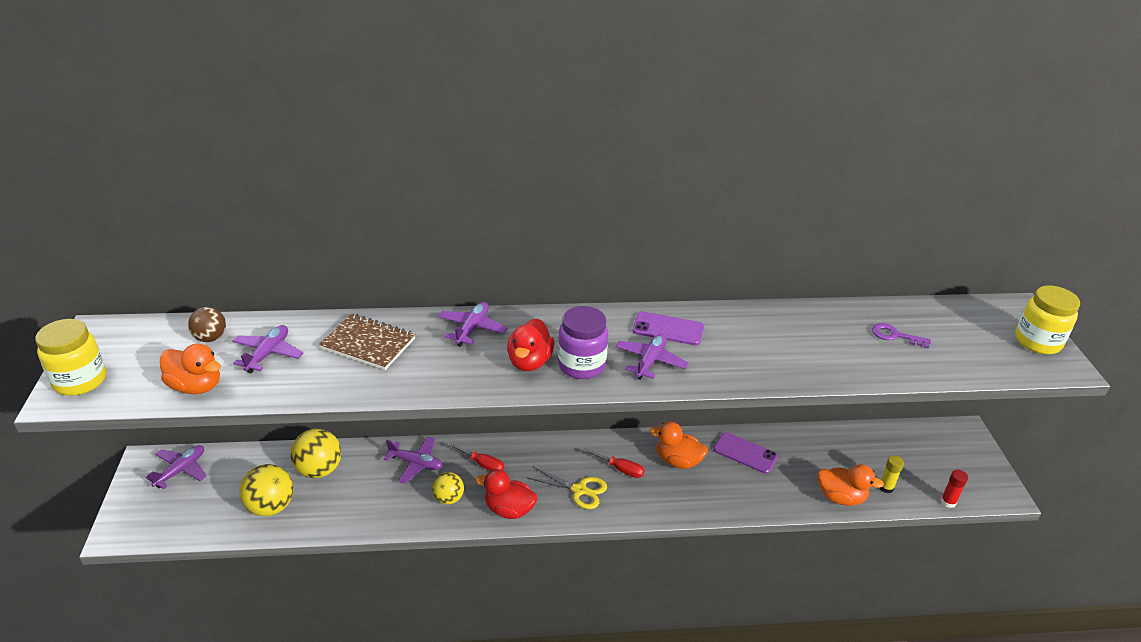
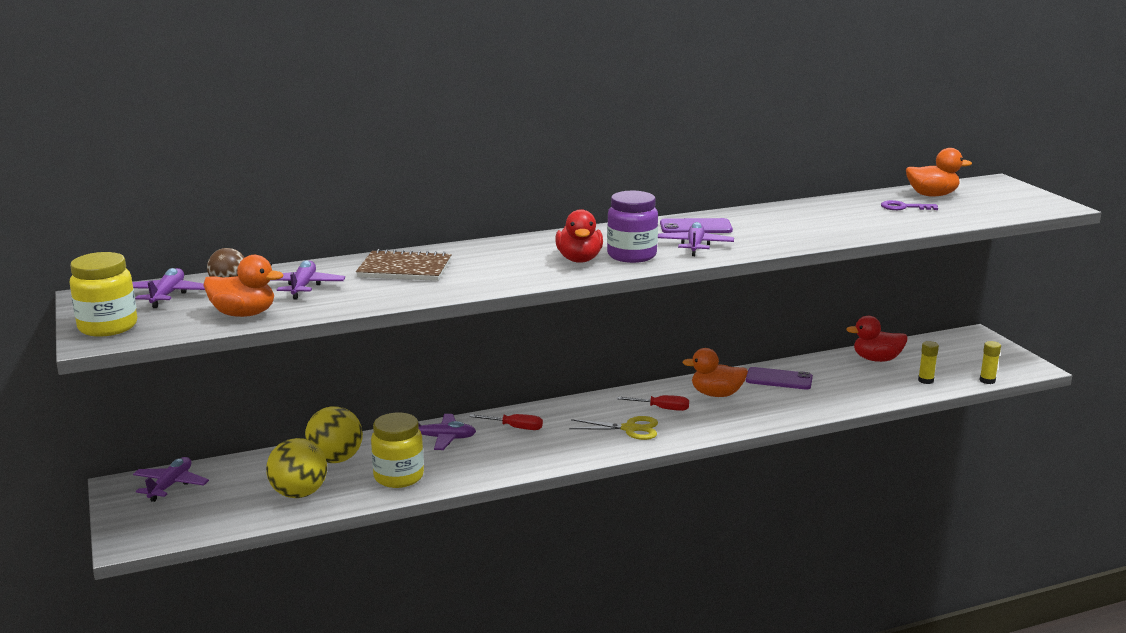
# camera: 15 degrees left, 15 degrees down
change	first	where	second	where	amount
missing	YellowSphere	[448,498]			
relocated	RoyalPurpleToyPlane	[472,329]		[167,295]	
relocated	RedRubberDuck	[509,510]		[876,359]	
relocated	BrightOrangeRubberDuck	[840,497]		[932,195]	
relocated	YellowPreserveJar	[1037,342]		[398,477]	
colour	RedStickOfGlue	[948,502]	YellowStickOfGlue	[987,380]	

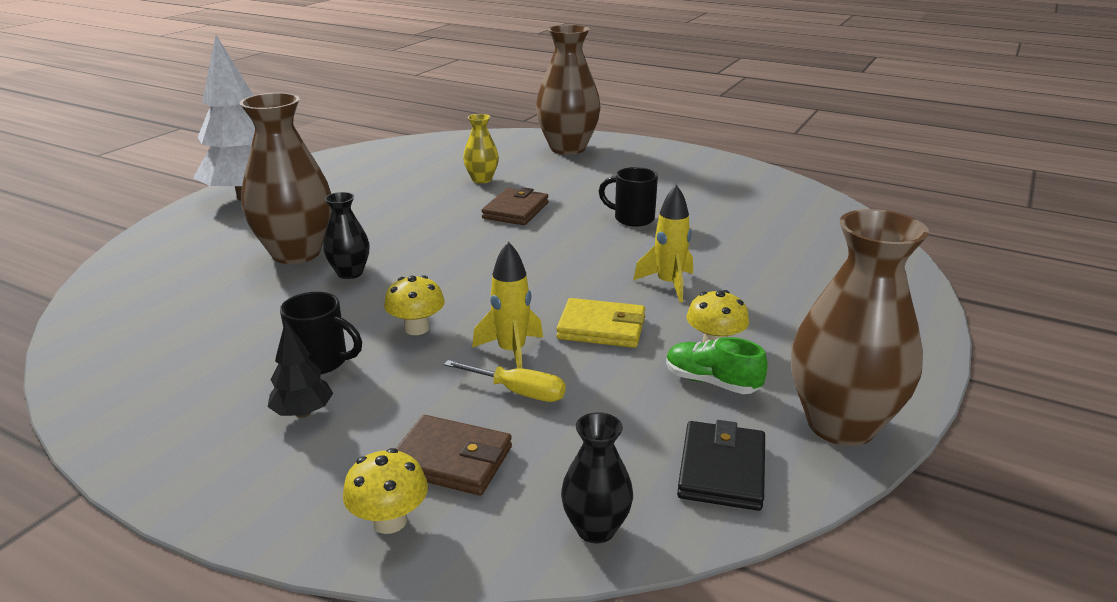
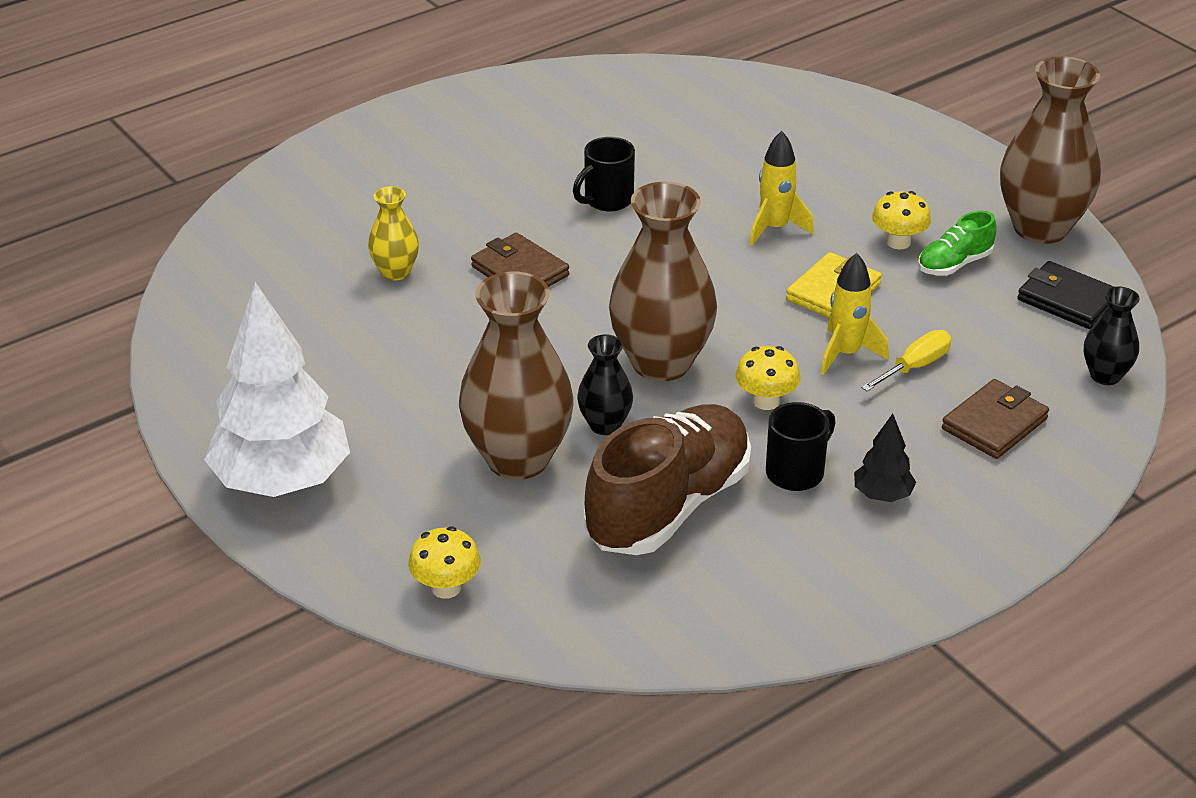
# camera: 65 degrees left, 10 degrees up
change	first	where	second	where	amount
appeared			BrownShoe	[668,506]	
relocated	YellowMushroom	[389,521]		[446,587]	
relocated	BrownFlowerVase	[567,148]		[661,363]	

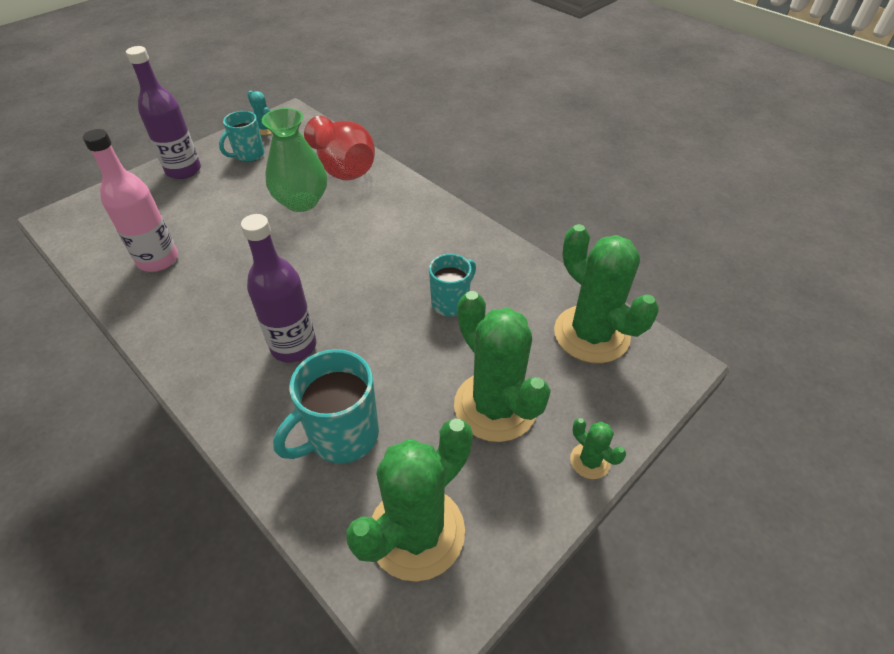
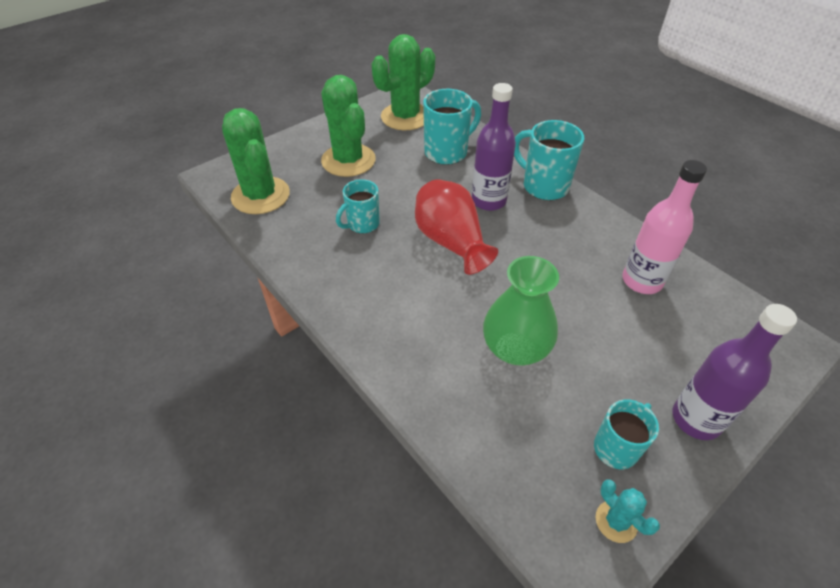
# camera: 175 degrees left, 0 degrees up
change	first	where	second	where	amount
missing	EmeraldPricklyPlant	[590,461]			
appeared			AquaTeaMug	[543,186]	
relocated	RedFlowerVase	[343,168]		[451,242]	

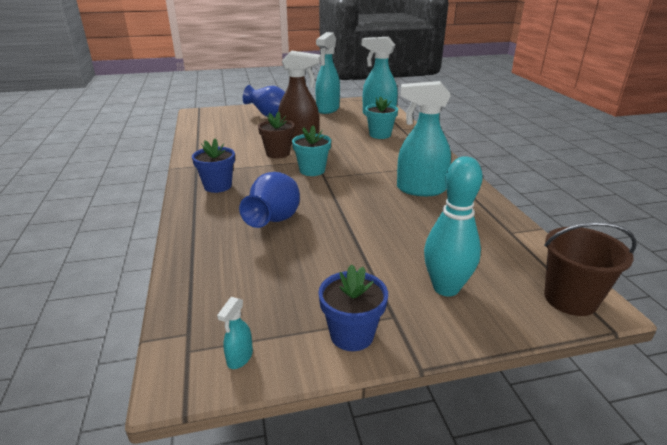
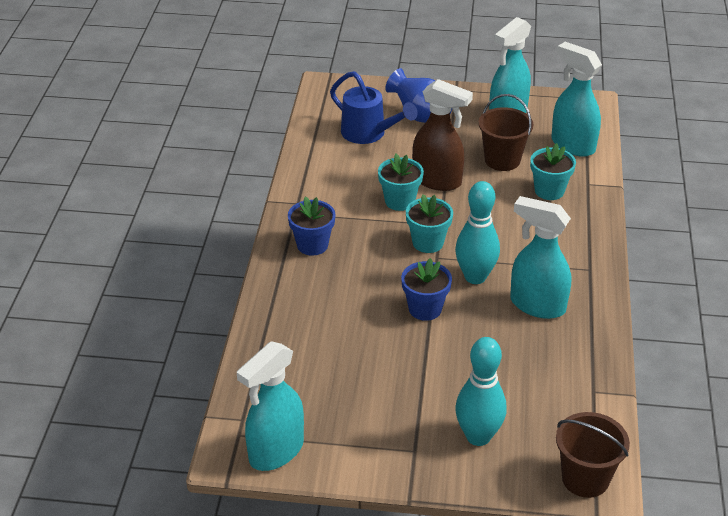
# camera: 20 degrees right, 10 degrees up
change	first	where	second	where	amount
missing	BlueFlowerVase	[274,220]			
appeared			BlueSprinklingCan	[368,134]	
appeared			AquaBowlingPin	[475,277]	
appeared			BrownSandBucket	[502,160]	
relocated	BluePottedPlant	[352,335]		[425,309]	
colour	BrownPottedPlant	[278,153]	AquaPottedPlant	[400,201]	
size	AquaSprayer	[239,358]		[276,451]	x2.40

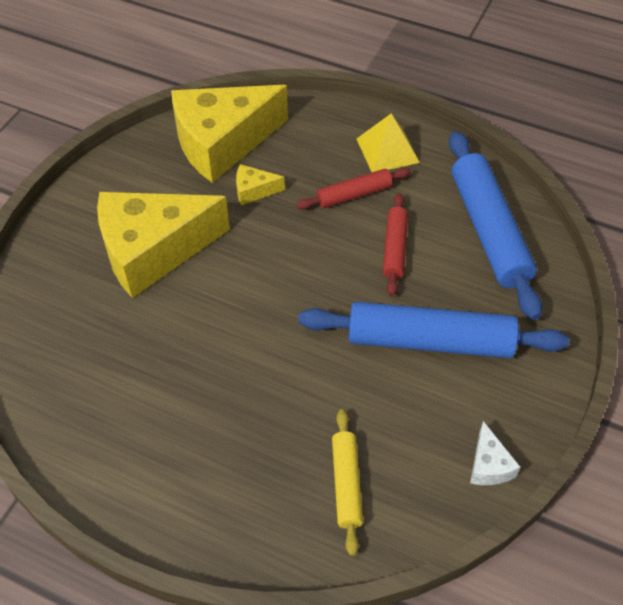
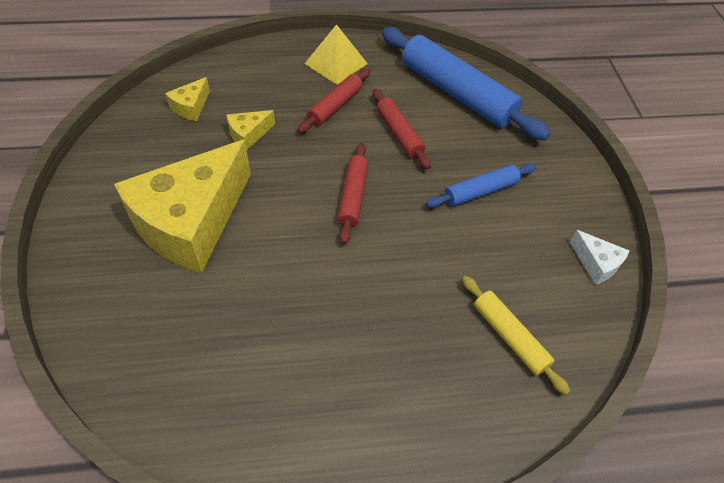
# camera: 35 degrees left, 0 degrees up
change	first	where	second	where	amount
appeared			RedRollingPin	[353,196]	
size	YellowCheeseWedge	[222,143]		[191,107]	x0.40
size	BlueRollingPin	[430,341]		[480,191]	x0.53

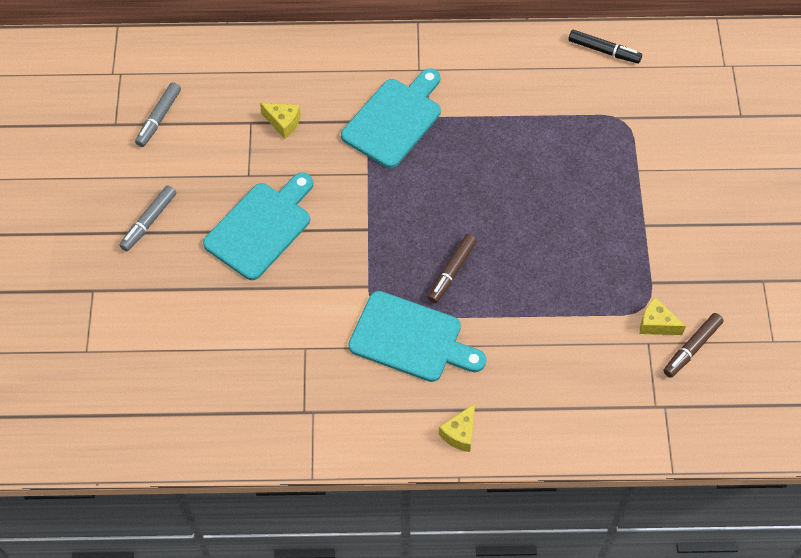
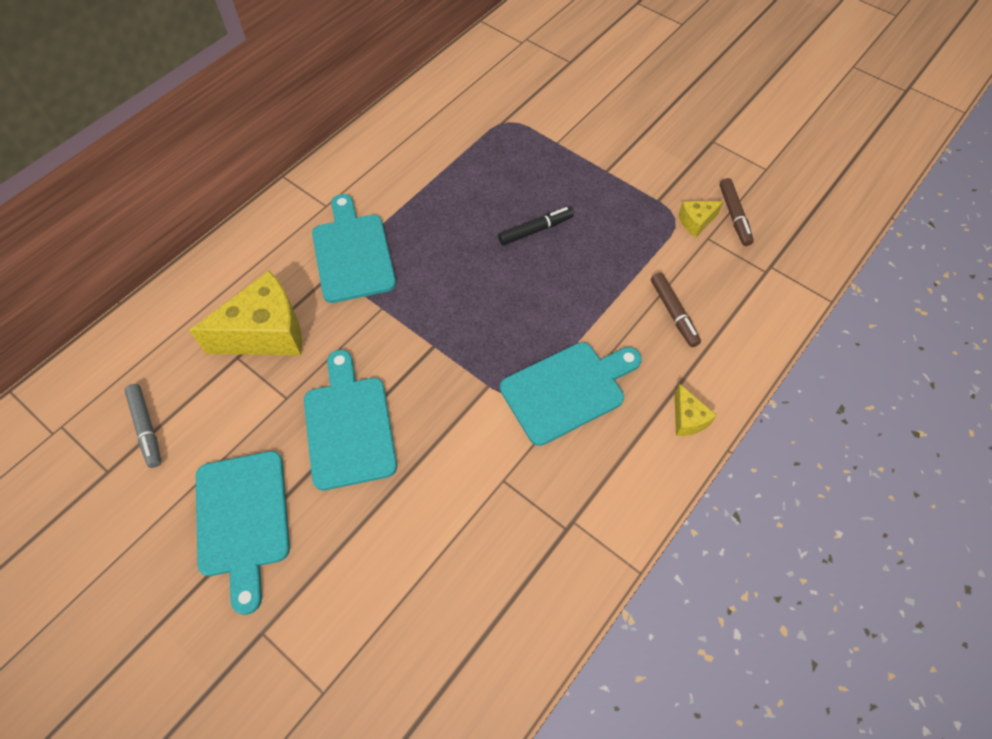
# camera: 50 degrees left, 0 degrees up
change	first	where	second	where	amount
relocated	BrownMarkerPen	[451,272]		[673,313]	
relocated	EbonyMarkerPen	[604,51]		[535,230]	
exchanged	GreyMarkerPen	[149,221]	AquaBreadBoard	[243,519]	
size	YellowCheeseWedge	[283,123]		[266,333]	x2.13

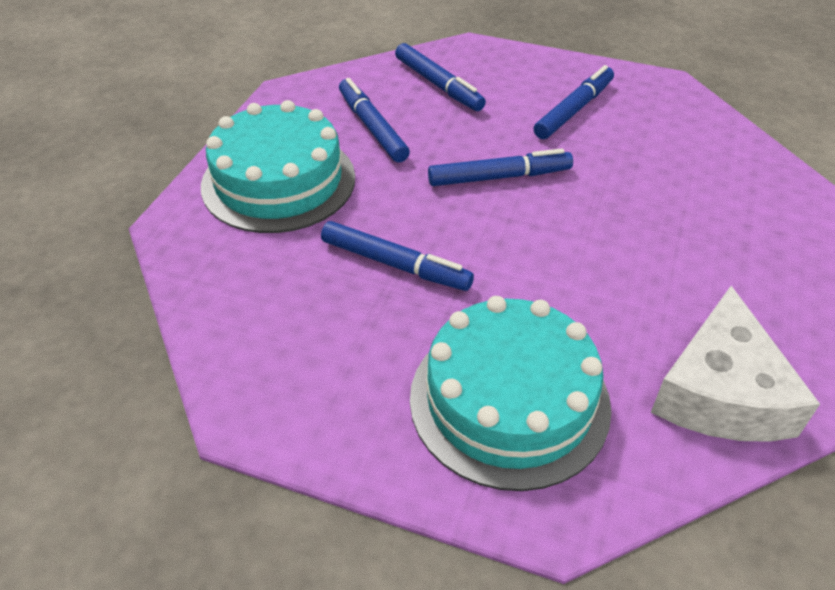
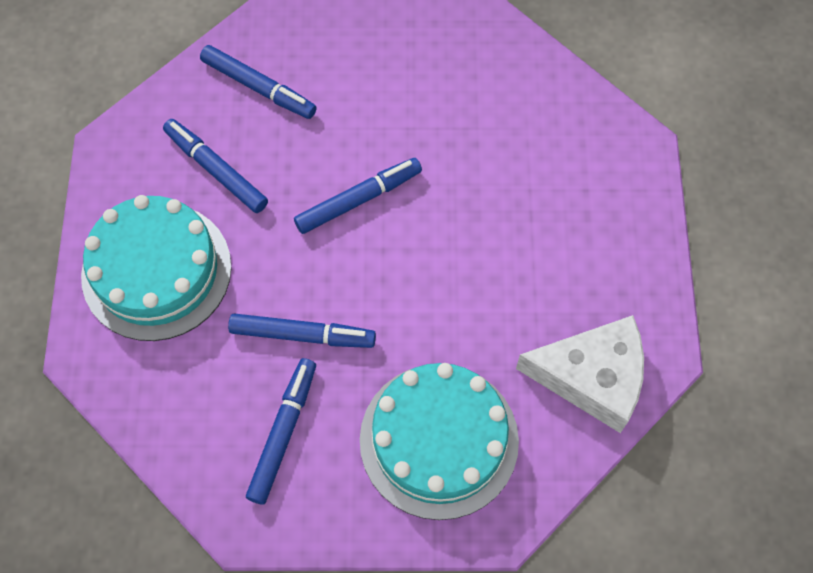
# camera: 20 degrees left, 20 degrees up
change	first	where	second	where	amount
relocated	BlueMarkerPen	[574,110]		[283,433]	
spun	SnowWhiteCheeseWedge	[721,392]		[592,377]	75 degrees counterclockwise

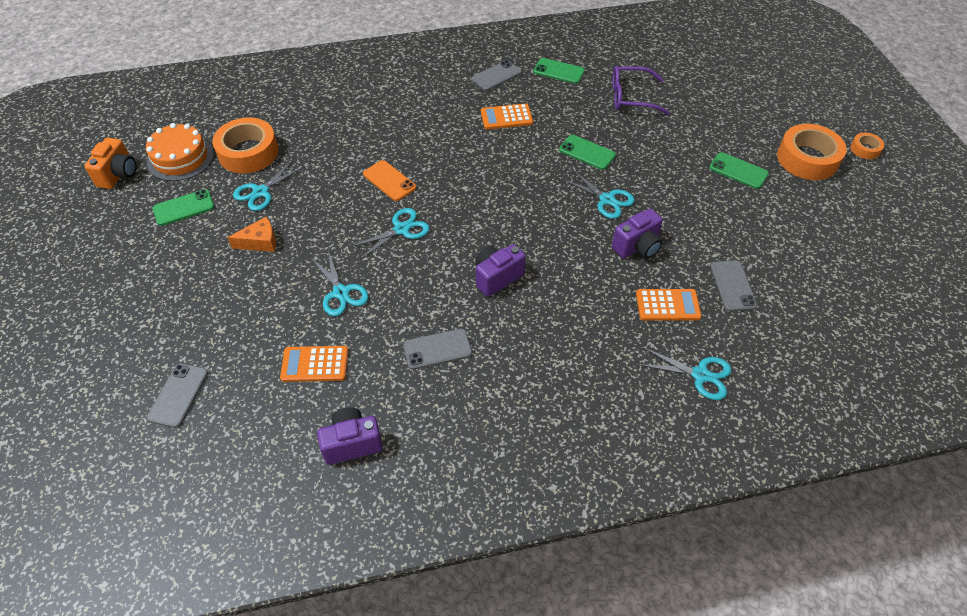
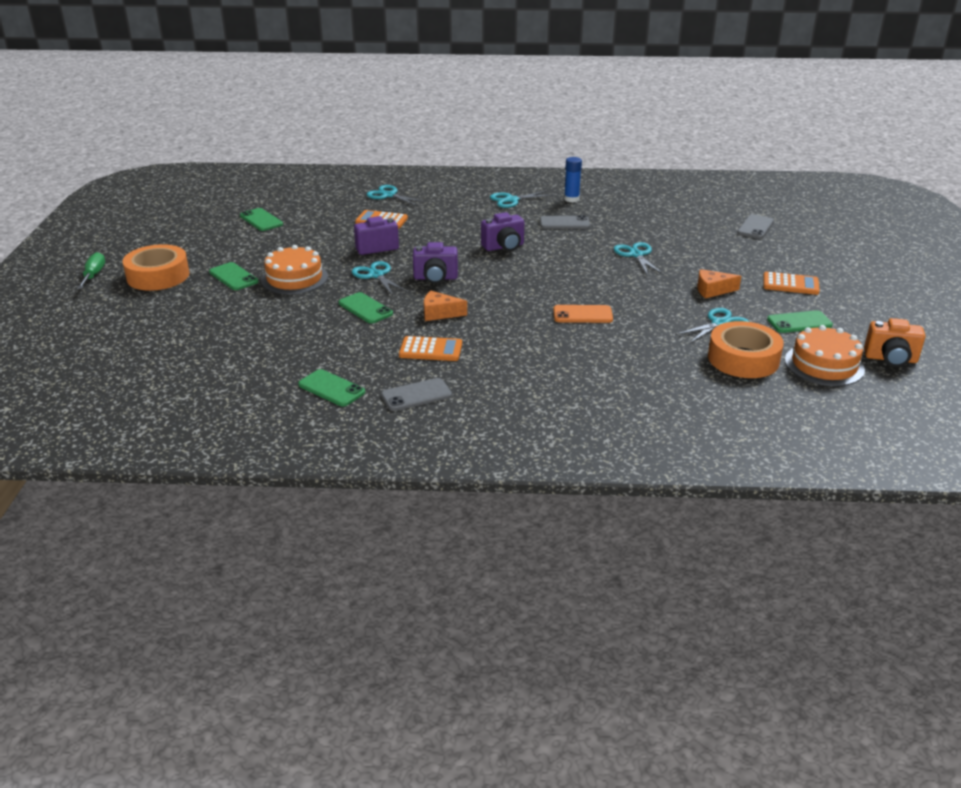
# camera: 165 degrees left, 20 degrees down
change	first	where	second	where	amount
missing	RoyalPurpleEyeglasses	[631,97]			
missing	GreyPhone	[732,286]			
appeared			EmeraldPhone	[261,220]	
appeared			BrightOrangeGateau	[294,278]	
appeared			BrightOrangeCheeseWedge	[439,313]	
appeared			BlueStickOfGlue	[571,199]	
relocated	BrightOrangePocketCalculator	[315,364]		[790,284]	
relocated	RoyalPurpleCamera	[352,443]		[435,278]	
relocated	AquaShears	[401,229]		[512,200]	
exchanged	BrightOrangeRollOfTape	[865,149]	EmeraldFlatScrewdriver	[94,275]	
spun	BrightOrangeCamera	[119,174]		[890,359]	105 degrees counterclockwise
spun	BrightOrangePhone	[389,181]		[582,314]	60 degrees counterclockwise

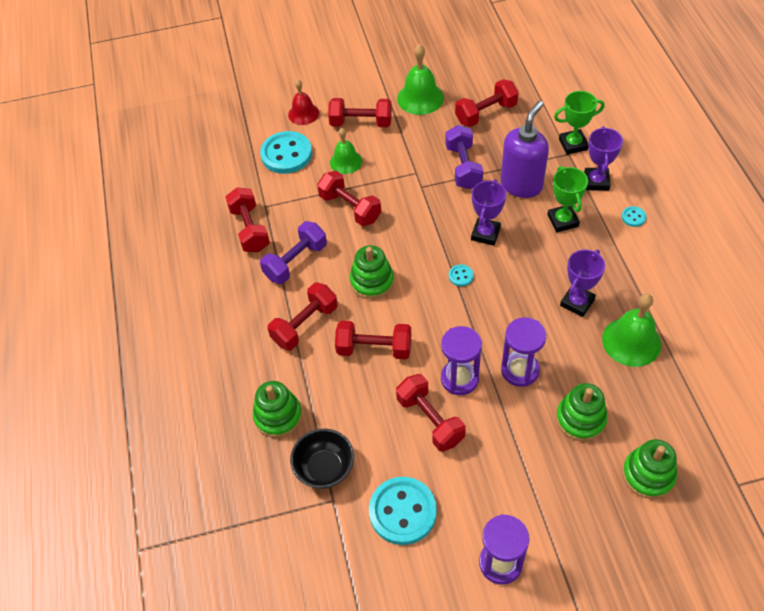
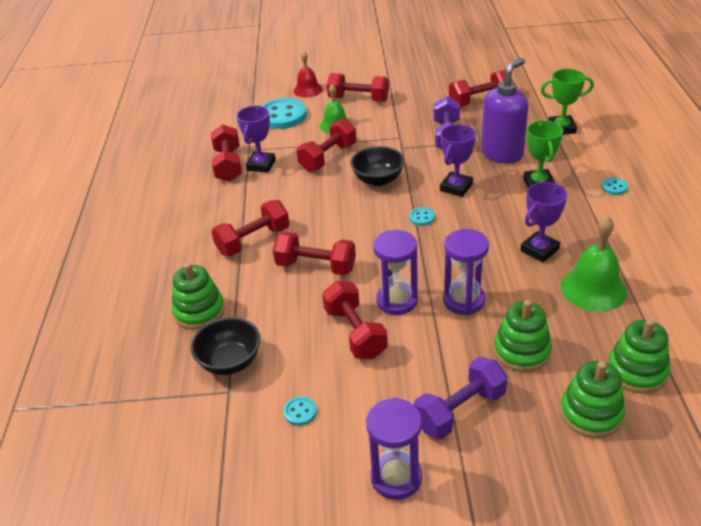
# camera: 10 degrees right, 15 degrees down
change	first	where	second	where	amount
missing	EmeraldBell	[420,98]			
appeared			EbonyDeepDish	[378,180]	
relocated	RoyalPurpleFreeWeight	[296,262]		[460,411]	
relocated	EmeraldRingStacker	[372,281]		[636,371]	
relocated	RoyalPurpleAwardCup	[596,181]		[261,165]	
spun	RedFreeWeight	[350,208]		[328,157]	75 degrees clockwise
size	AquaSewingButton	[402,511]		[300,412]	x0.43

